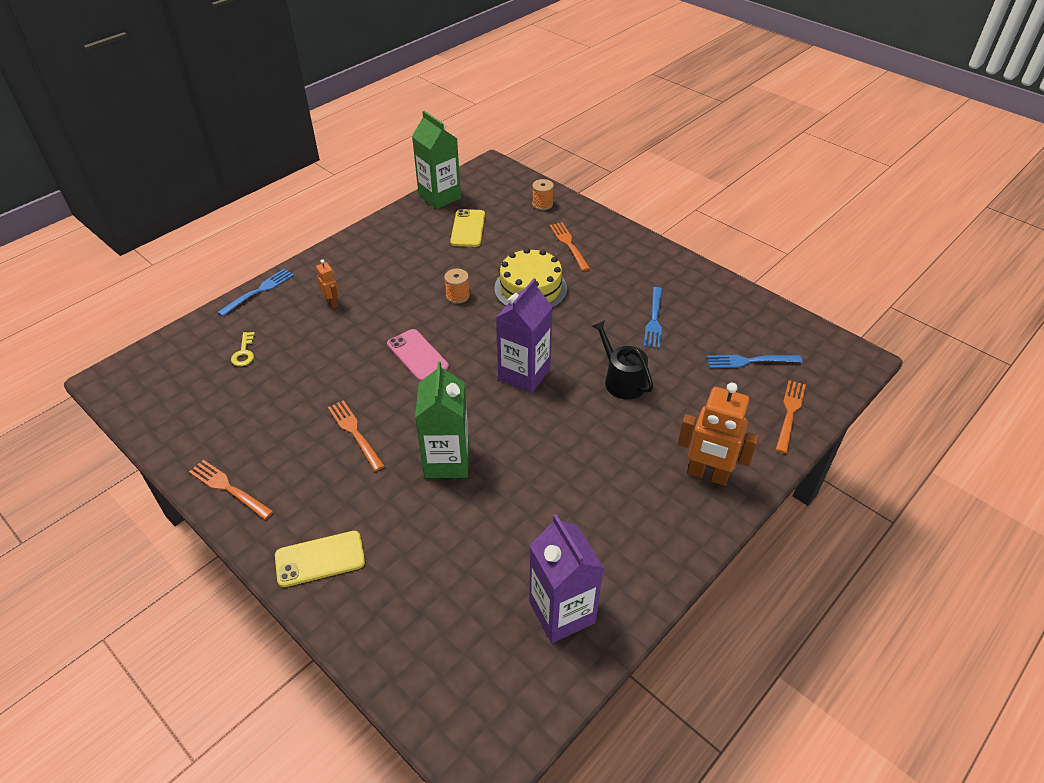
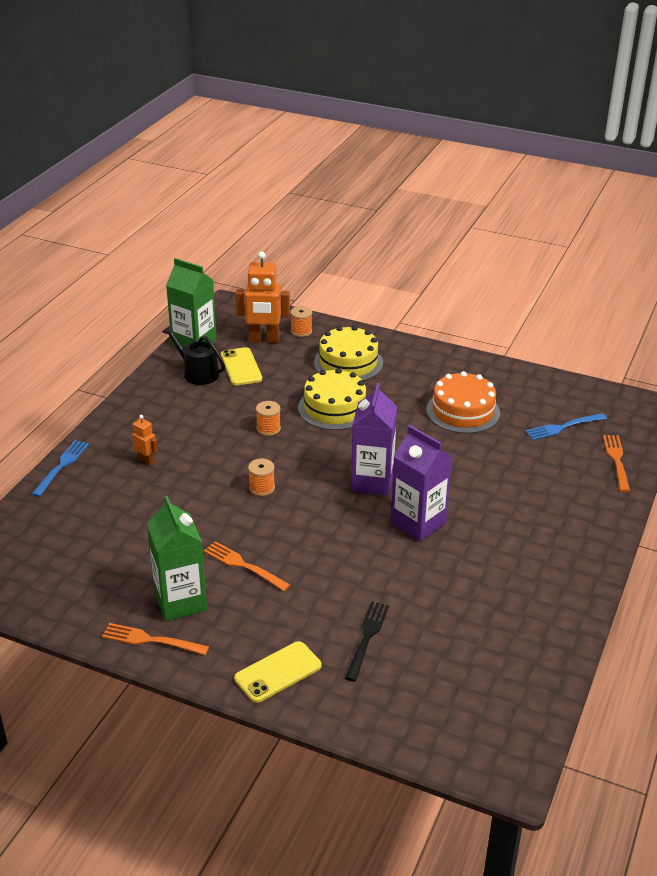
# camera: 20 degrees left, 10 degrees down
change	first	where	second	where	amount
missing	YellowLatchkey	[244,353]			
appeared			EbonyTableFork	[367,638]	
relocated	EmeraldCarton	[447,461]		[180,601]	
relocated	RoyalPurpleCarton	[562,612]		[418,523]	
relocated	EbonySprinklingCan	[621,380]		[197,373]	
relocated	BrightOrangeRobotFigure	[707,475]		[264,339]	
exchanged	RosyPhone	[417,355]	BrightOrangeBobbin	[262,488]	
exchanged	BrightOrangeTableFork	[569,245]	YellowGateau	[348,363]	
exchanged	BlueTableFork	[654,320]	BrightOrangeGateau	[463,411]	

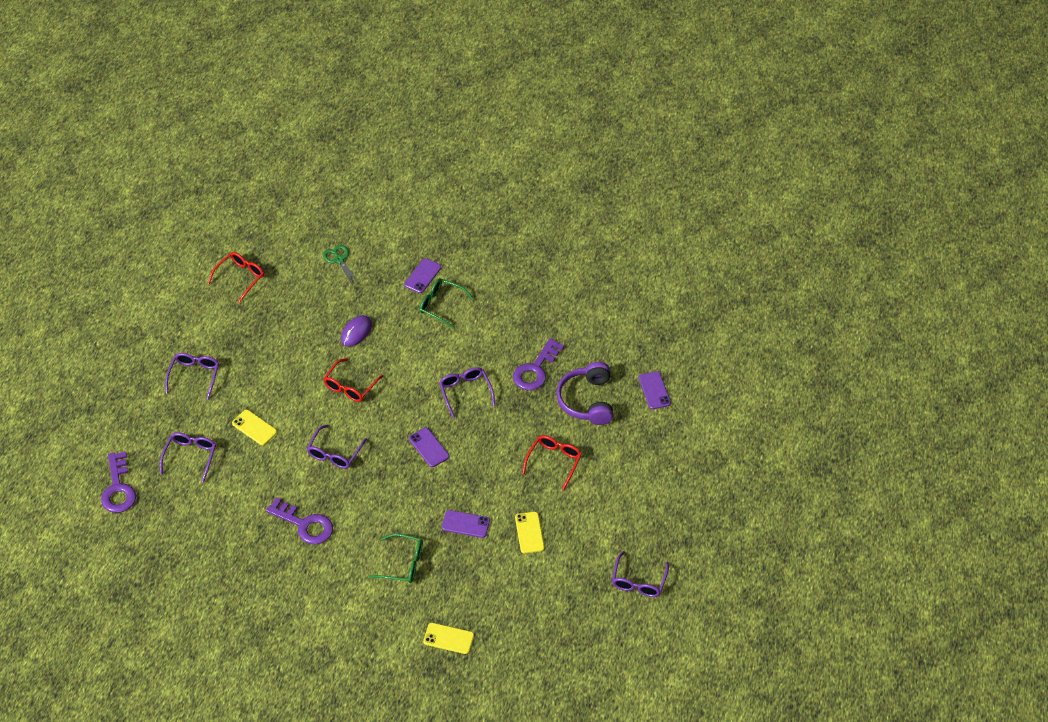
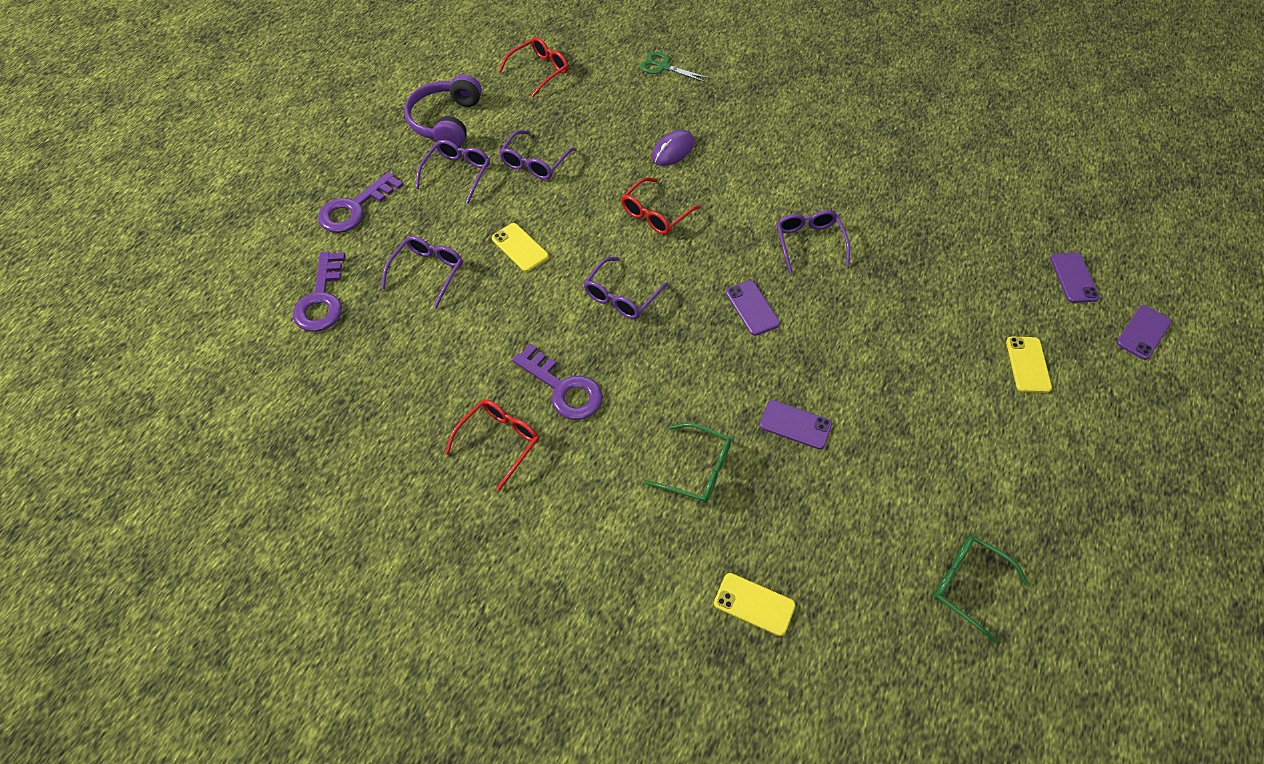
# camera: 10 degrees right, 5 degrees up
change	first	where	second	where	amount
relocated	RoyalPurplePhone	[422,276]		[1143,332]	
relocated	EmeraldEyeglasses	[441,305]		[968,585]	
relocated	RoyalPurpleLatchkey	[535,370]		[354,208]	
relocated	YellowPhone	[529,532]		[1028,364]	
relocated	RedEyeglasses	[554,461]		[499,442]	
relocated	RoyalPurpleOverEarHeadphones	[587,400]		[446,121]	
relocated	RoyalPurpleEyeglasses	[638,581]		[534,163]	
spun	EmeraldShears	[339,260]		[663,67]	45 degrees counterclockwise

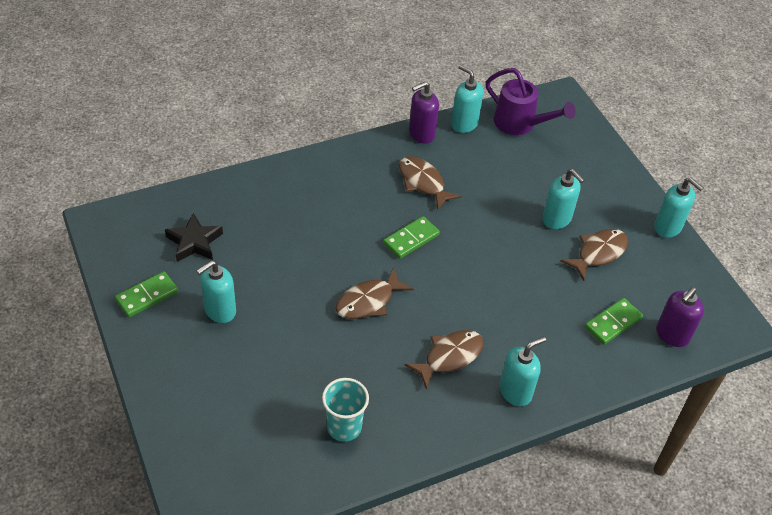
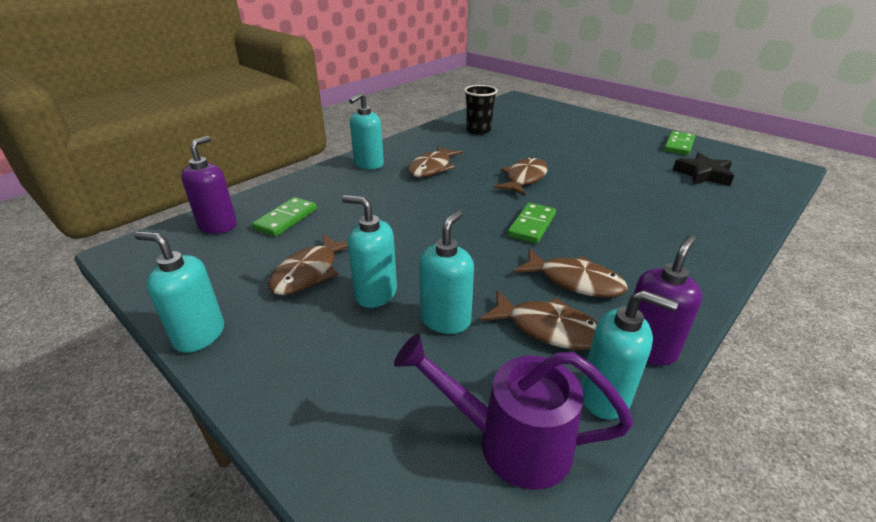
# camera: 160 degrees right, 15 degrees down
change	first	where	second	where	amount
appeared			BrownFishFigure	[548,329]	
relocated	AquaSoapPump	[219,311]		[445,320]	
colour	AquaBeaker	[344,427]	EbonyBeaker	[478,130]	

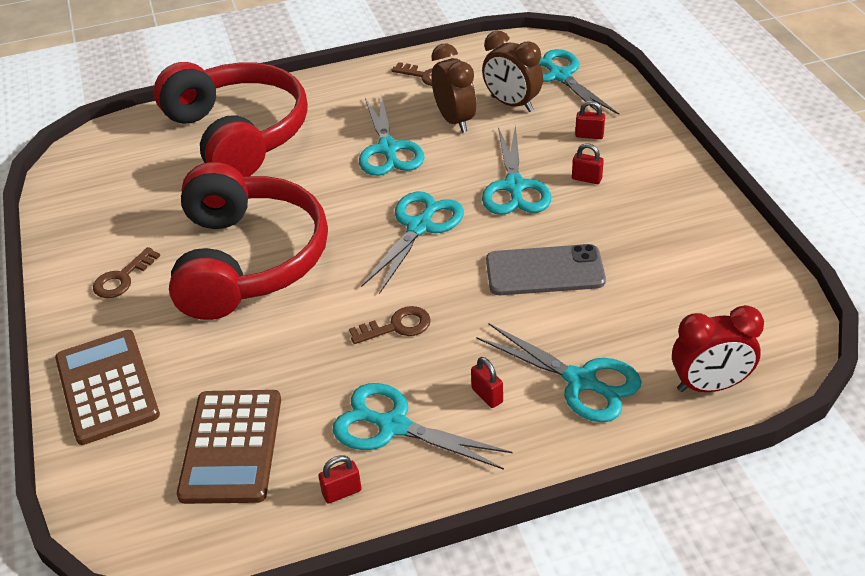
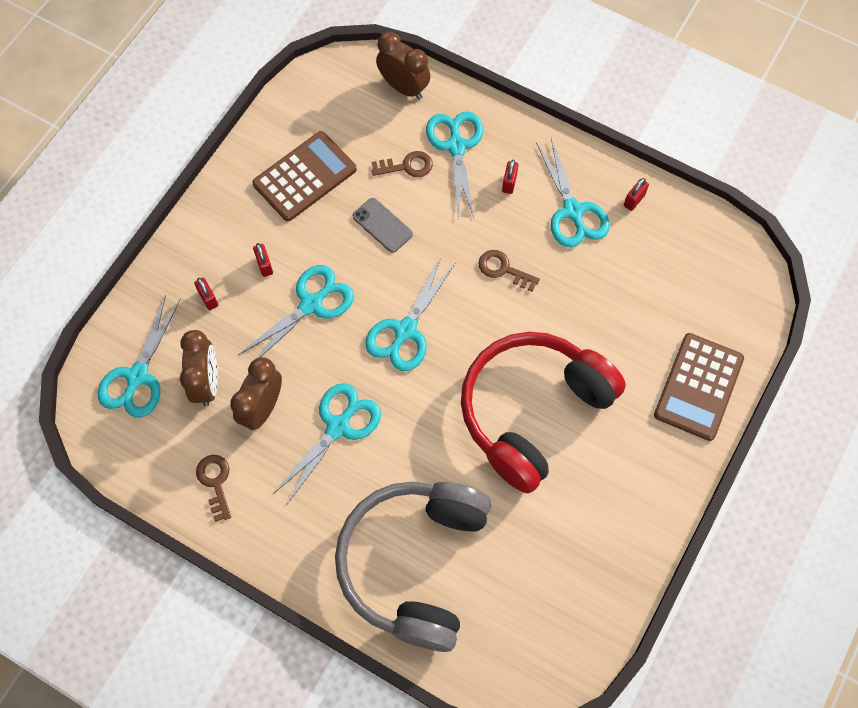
# camera: 135 degrees left, 25 degrees up
change	first	where	second	where	amount
relocated	BrownLatchkey	[122,278]		[407,166]	
relocated	BrownPocketCalculator	[231,446]		[305,177]	
colour	RedOverEarHeadphones	[238,134]	GreyOverEarHeadphones	[414,563]	
colour	RedBedsideClock	[709,386]	BrownBedsideClock	[404,87]	
spun	RedLock	[342,492]		[634,200]	75 degrees counterclockwise
spun	AquaShears	[419,227]		[405,331]	45 degrees counterclockwise
size	GreyPhone	[545,271]		[382,225]	x0.66

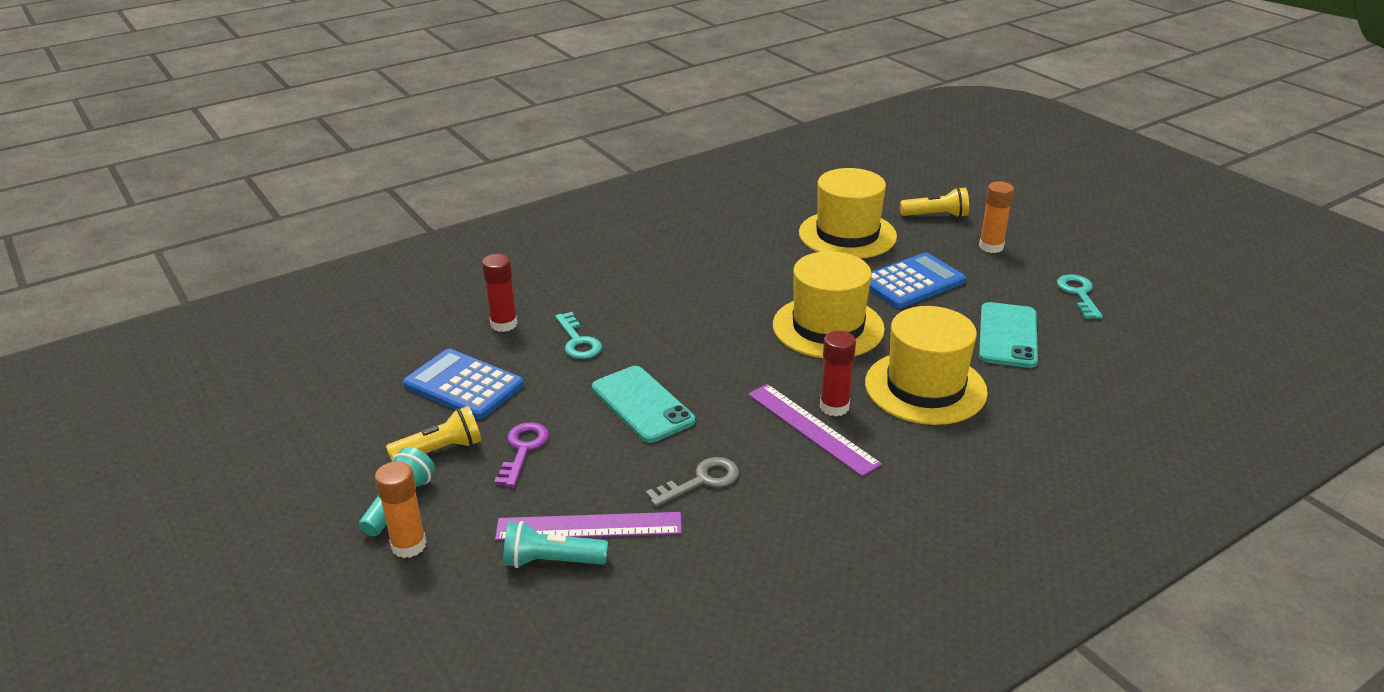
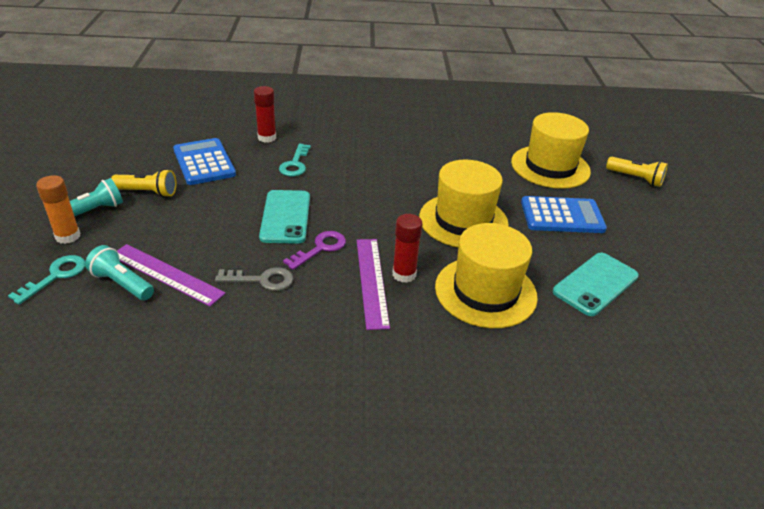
# camera: 30 degrees right, 5 degrees up
change	first	where	second	where	amount
missing	BrightOrangeStickOfGlue	[991,247]			
relocated	RoyalPurpleLatchkey	[523,449]		[320,248]	
relocated	AquaLatchkey	[1078,294]		[56,276]	

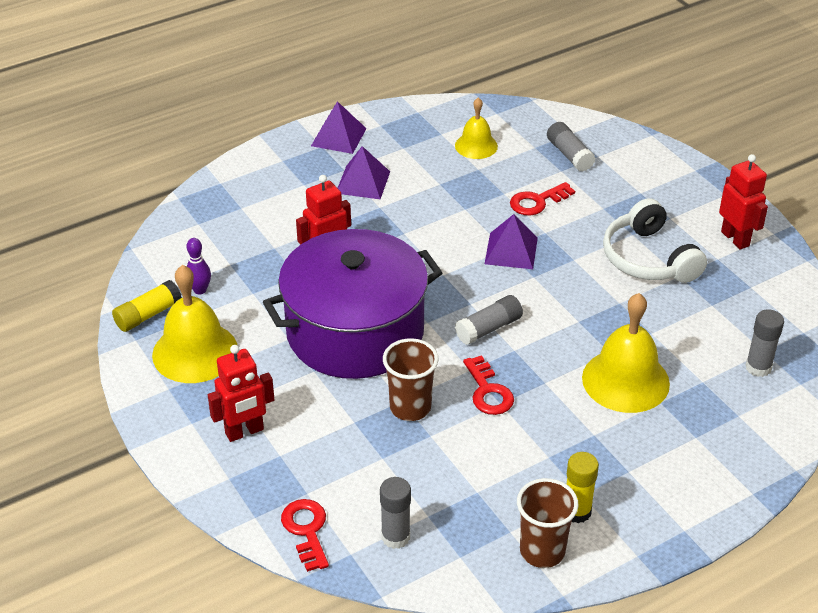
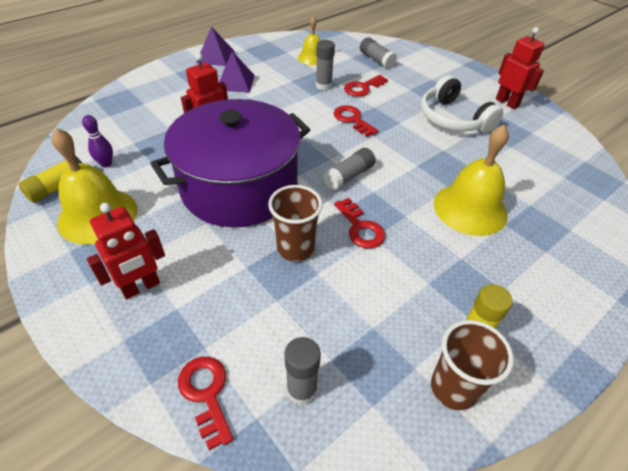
# camera: 10 degrees left, 5 degrees up
change	first	where	second	where	amount
relocated	GreyStickOfGlue	[758,367]		[323,86]	
exchanged	RoyalPurpleSolidPyramid	[511,251]	RedLatchkey	[352,120]	

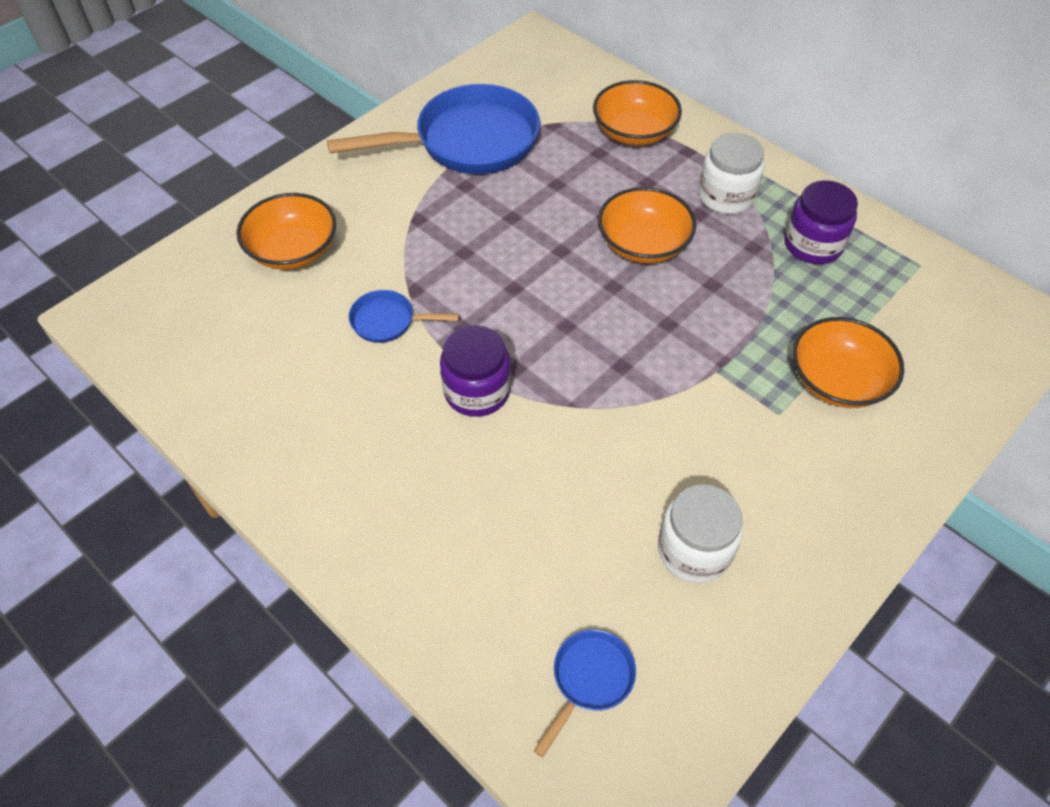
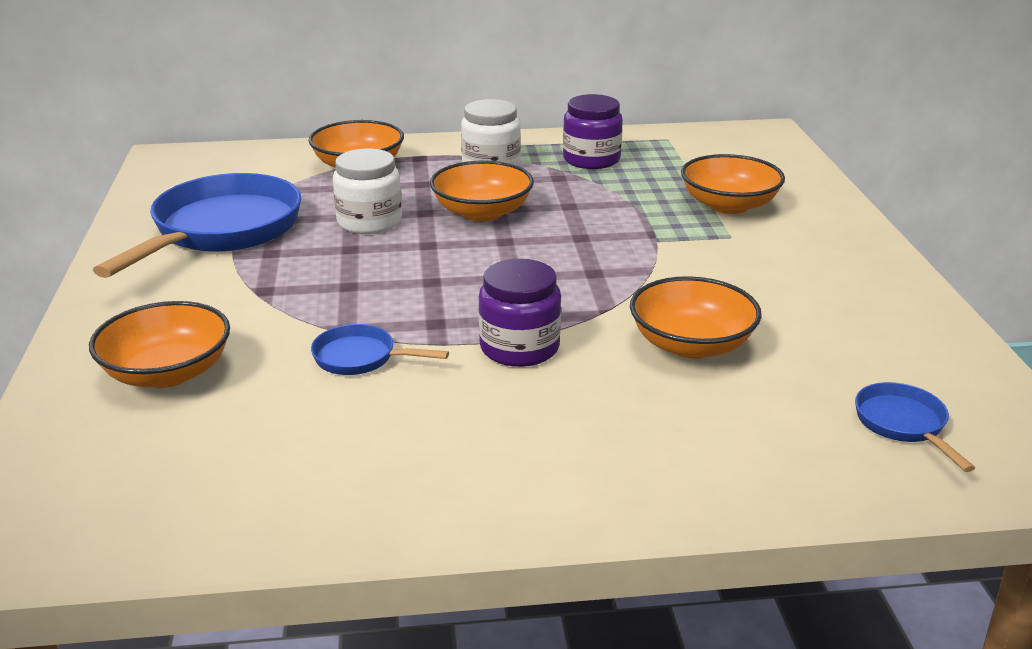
# camera: 50 degrees left, 25 degrees down
change	first	where	second	where	amount
appeared			BrightOrangeDeepDish	[691,344]	
relocated	SnowWhitePreserveJar	[694,550]		[369,222]	
spun	BlueSkillet	[388,321]		[360,358]	60 degrees clockwise

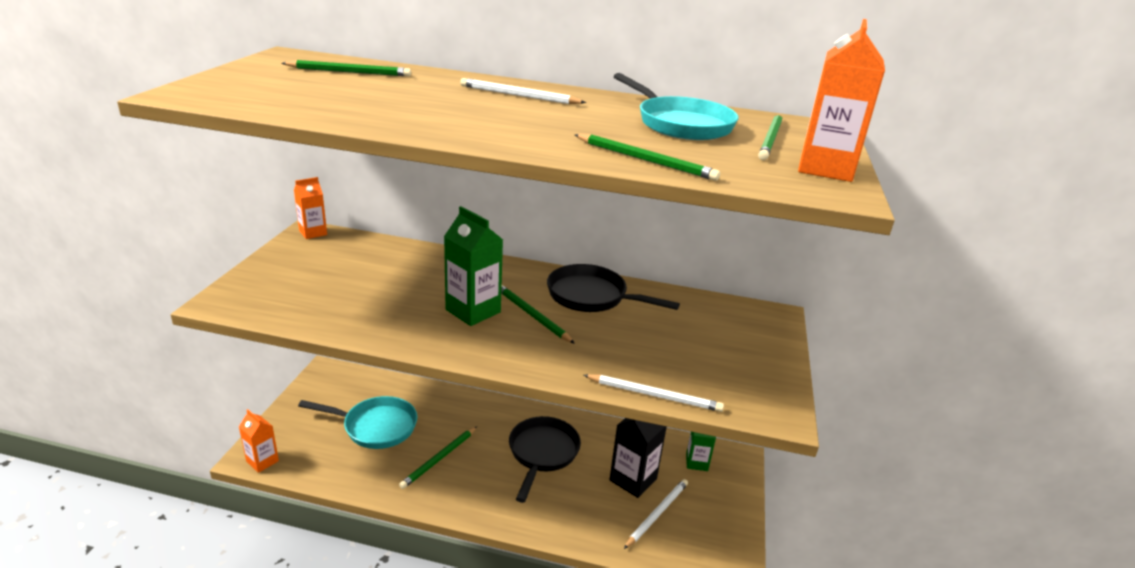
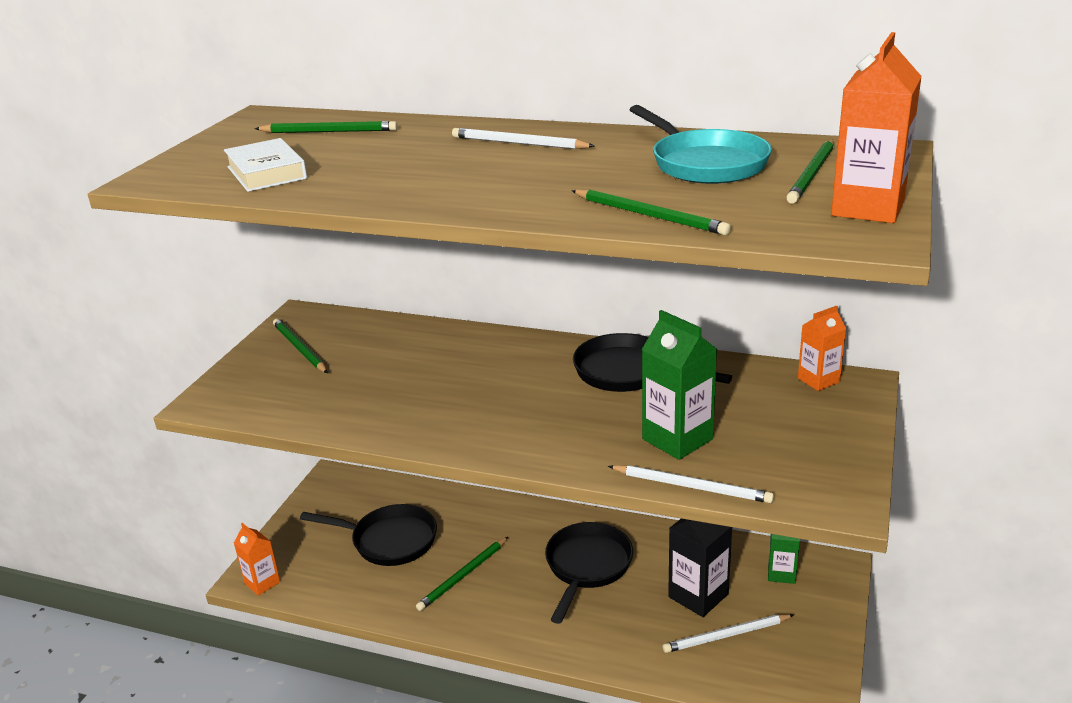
# camera: 10 degrees right, 0 degrees up
change	first	where	second	where	amount
appeared			SnowWhiteHardcover	[266,173]	
relocated	BrightOrangeCarton	[313,233]		[818,380]	
relocated	EmeraldCarton	[473,311]		[677,439]	
relocated	EmeraldLeadPencil	[532,315]		[299,348]	
colour	AquaSkillet	[376,427]	EbonySkillet	[389,540]	
spun	SnowWhiteLeadPencil	[657,514]		[726,636]	150 degrees counterclockwise

